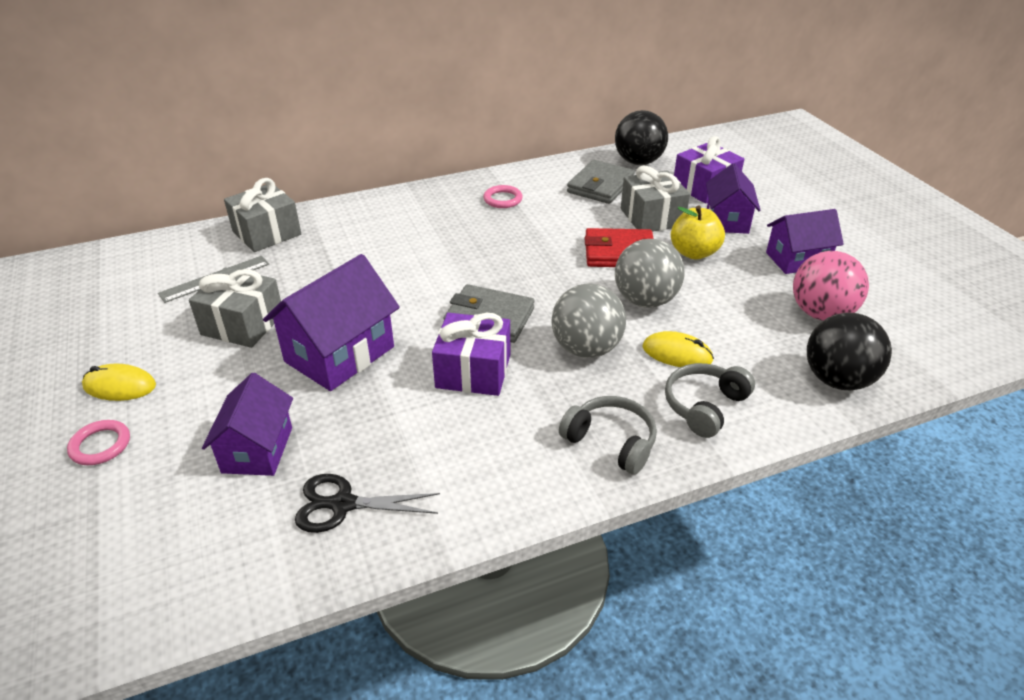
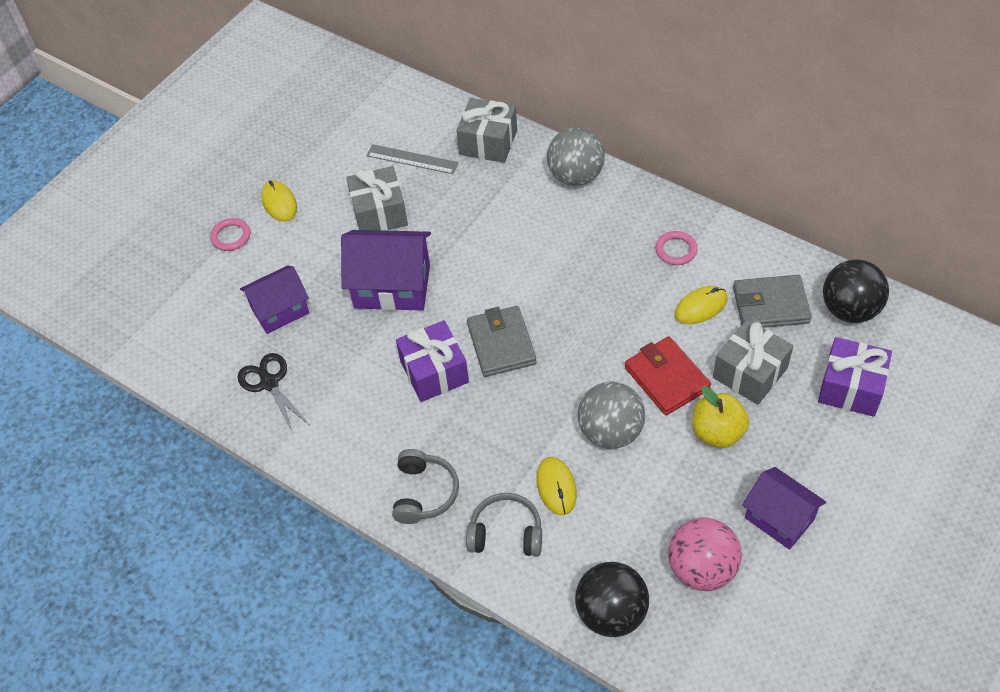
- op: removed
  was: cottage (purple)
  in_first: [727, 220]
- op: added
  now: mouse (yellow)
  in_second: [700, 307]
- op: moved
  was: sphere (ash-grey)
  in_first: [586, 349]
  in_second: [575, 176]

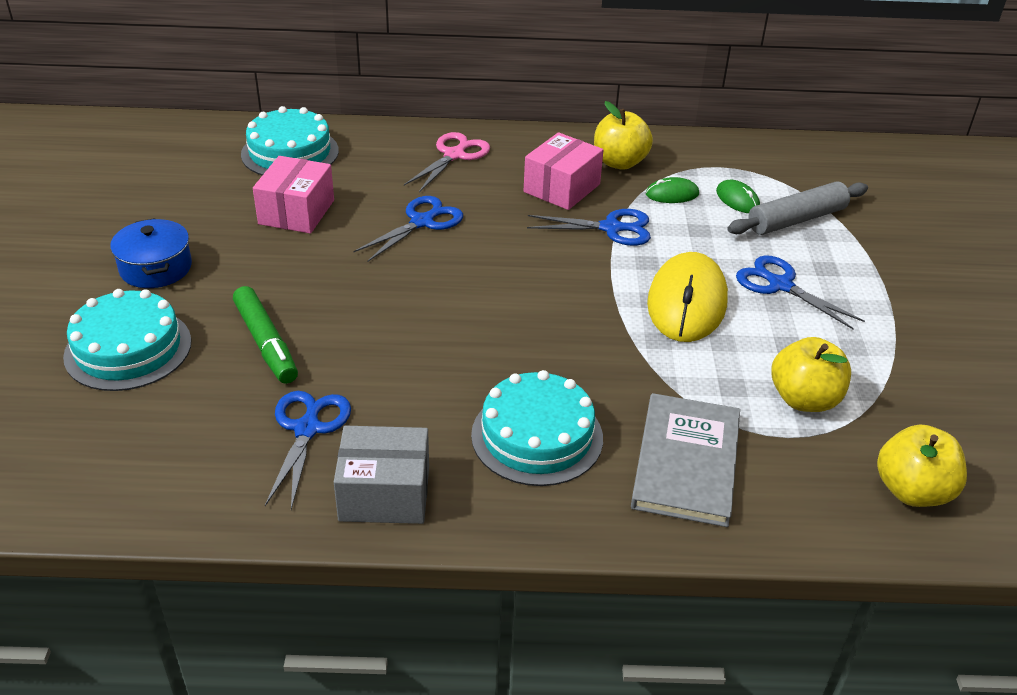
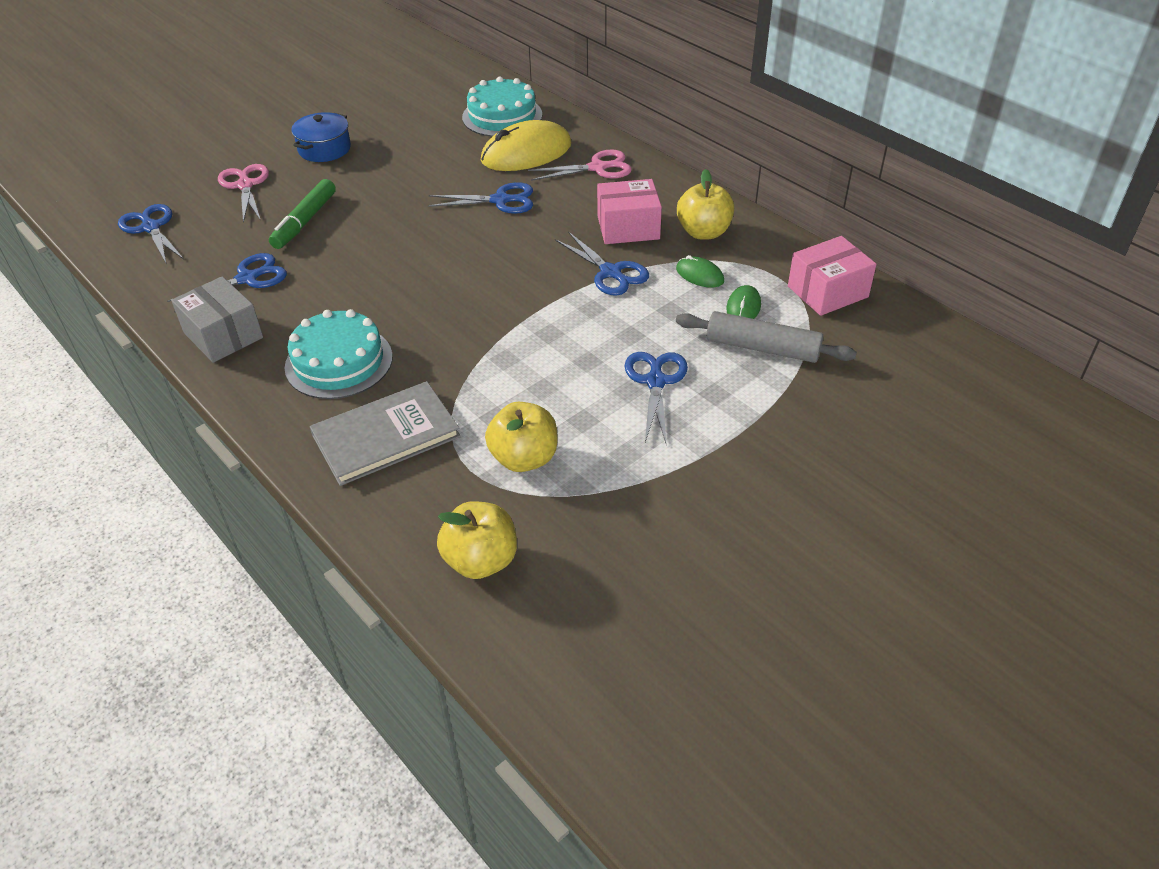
- op: added
  now: pair of scissors (blue)
  in_second: [151, 228]
- op: moved
  was: box (pink)
  in_first: [296, 212]
  in_second: [827, 292]
- op: moved
  was: mouse (yellow)
  in_first: [687, 302]
  in_second: [526, 153]
- op: replaced
  was: cake (turquoise)
  now: pair of scissors (pink)
  in_first: [128, 349]
  in_second: [245, 185]

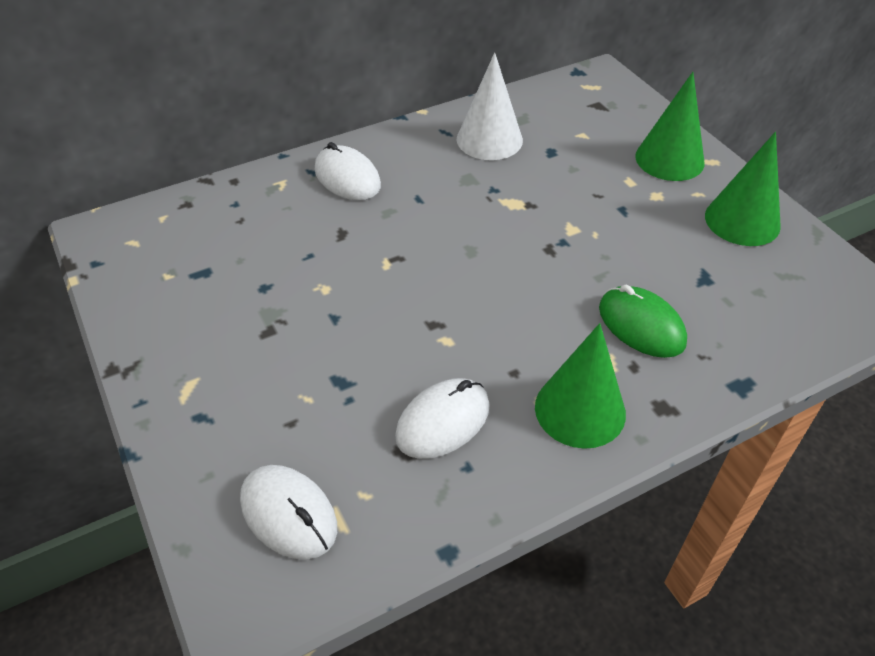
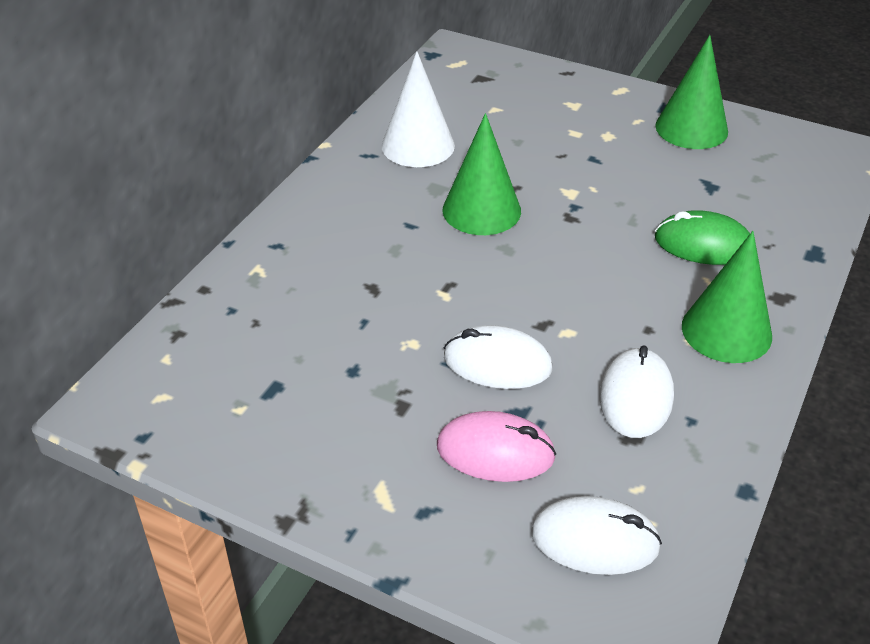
- op: added
  now: mouse (pink)
  in_second: [495, 452]
- op: moved
  was: mouse (snow-white)
  in_first: [347, 178]
  in_second: [497, 363]
- op: moved
  was: cone shape (green)
  in_first: [669, 159]
  in_second: [481, 210]

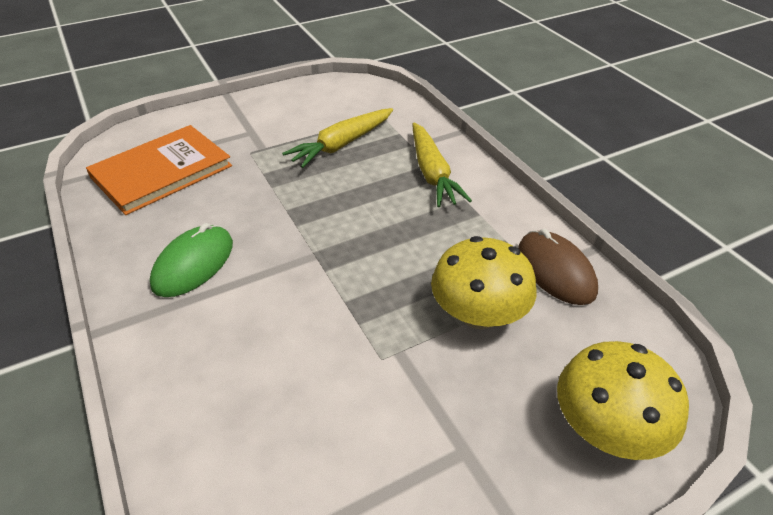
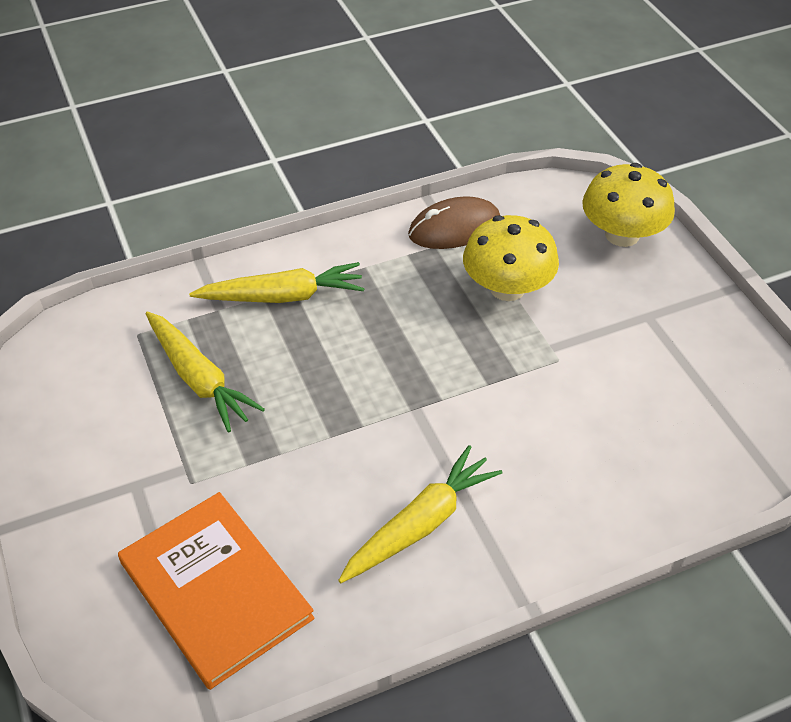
- op: replaced
  was: mouse (green)
  now: carrot (yellow)
  in_first: [193, 264]
  in_second: [420, 524]

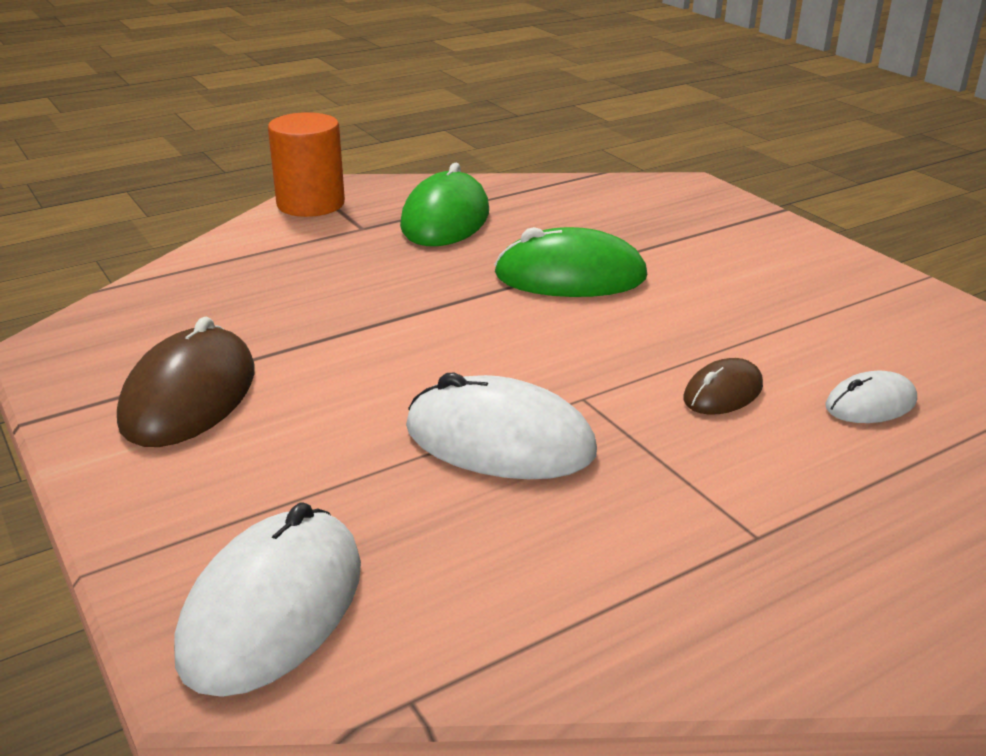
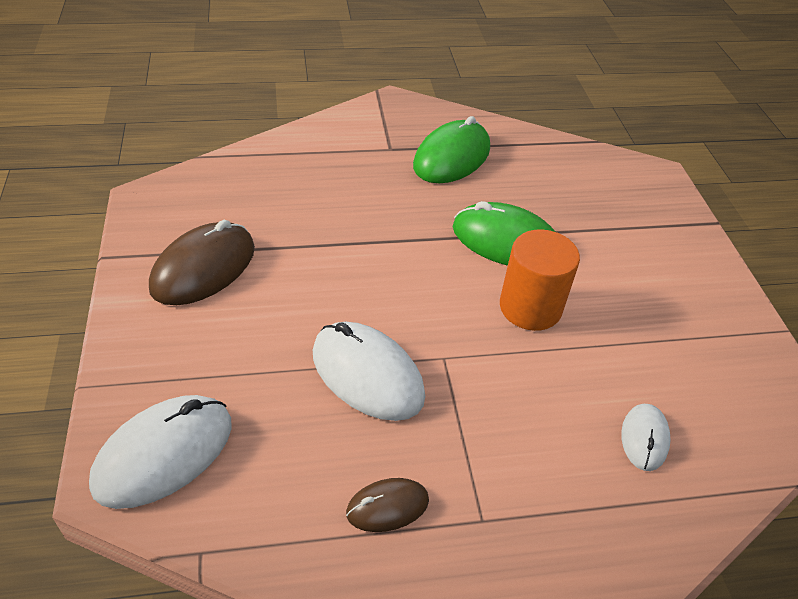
- op: moved
  was: cylinder shape (orange-coloured)
  in_first: [310, 204]
  in_second: [530, 307]
- op: moved
  was: mouse (brown)
  in_first: [723, 392]
  in_second: [387, 506]
- op: turned
  was: mouse (snow-white)
  in_first: [870, 404]
  in_second: [644, 438]
  clockwise: -75

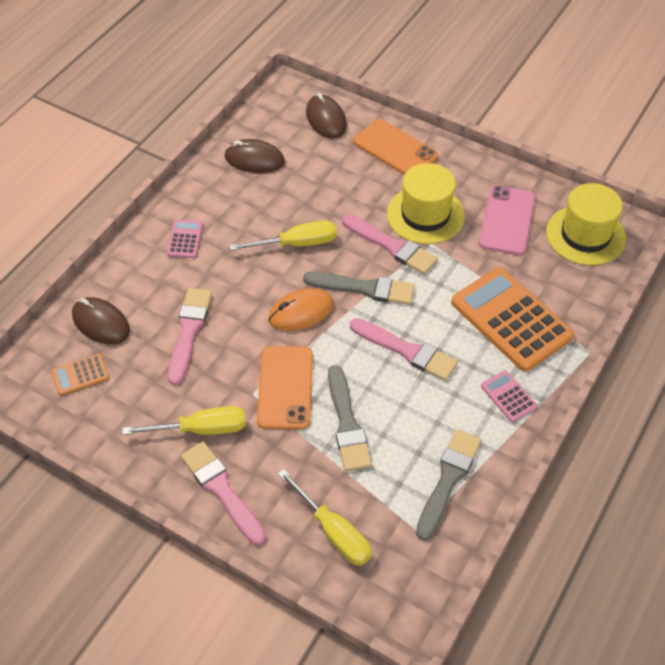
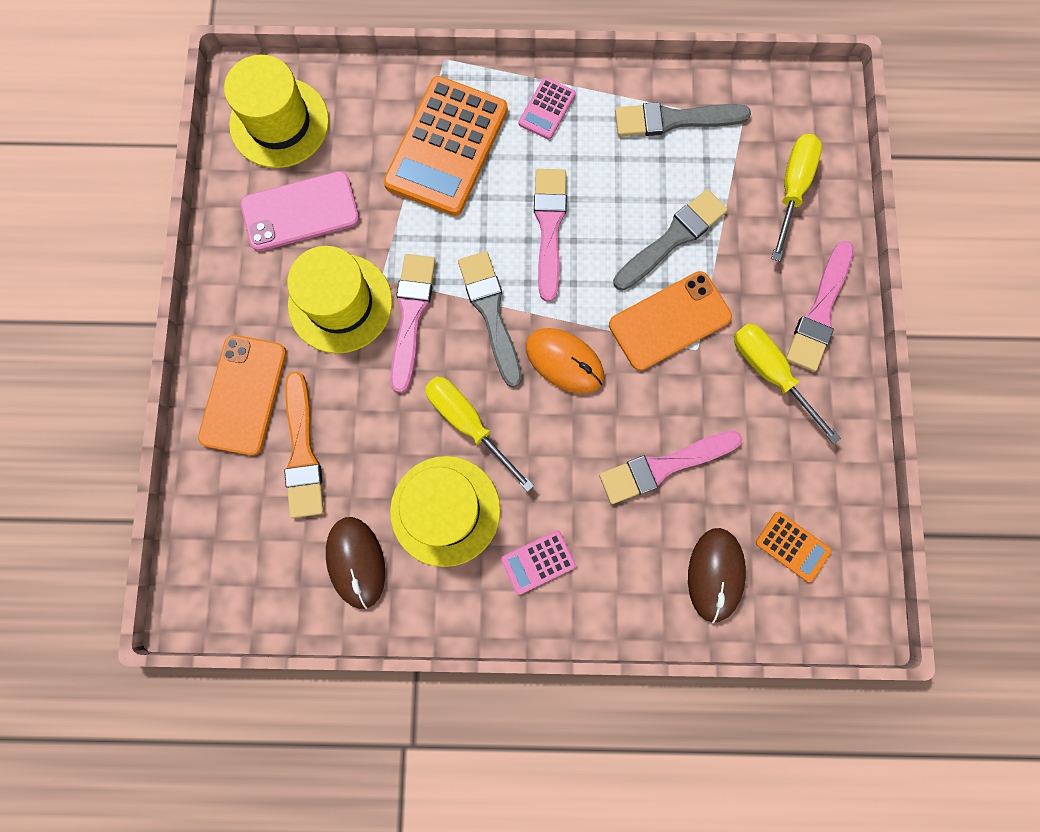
- op: removed
  was: mouse (brown)
  in_first: [326, 119]
- op: added
  now: brush (orange-coloured)
  in_second: [302, 452]
- op: added
  now: top hat (yellow)
  in_second: [445, 510]

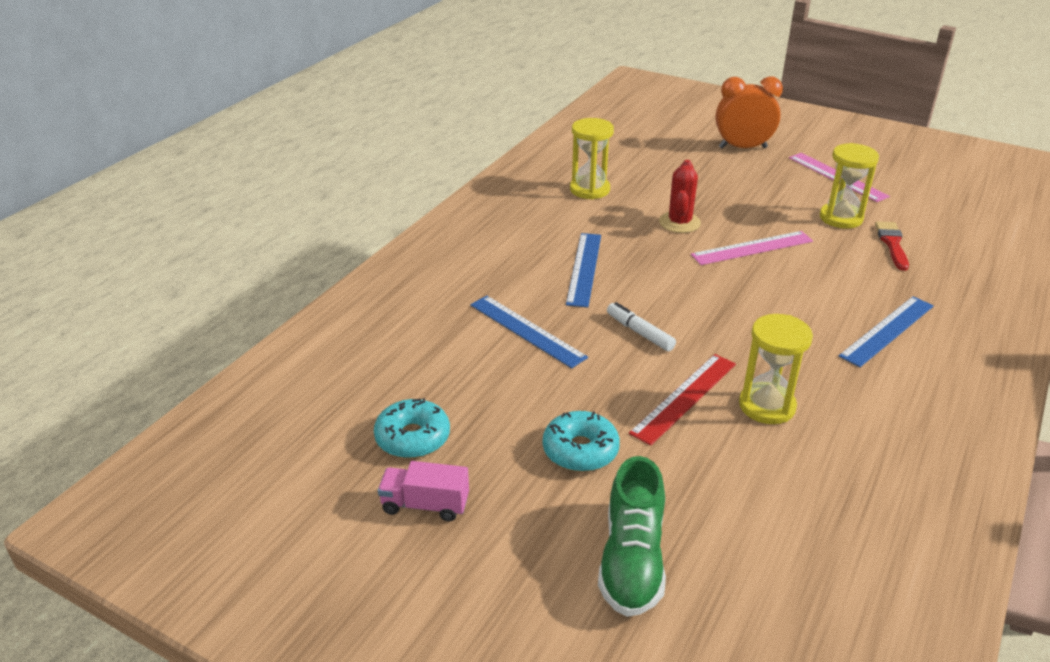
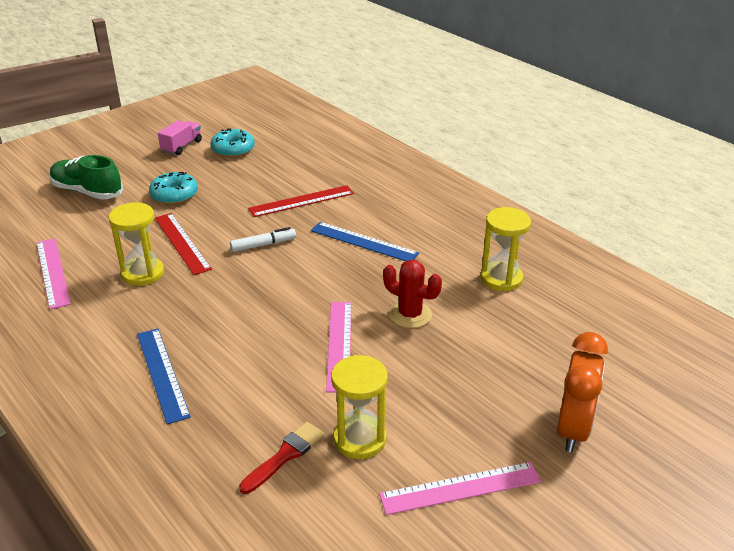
- op: added
  now: measuring stick (pink)
  in_second: [53, 272]
- op: recoloured
  was: measuring stick (blue)
  now: measuring stick (scarlet)
  in_first: [526, 331]
  in_second: [301, 201]
- op: turned
  was: brush (scarlet)
  in_first: [892, 243]
  in_second: [285, 455]
  clockwise: -75

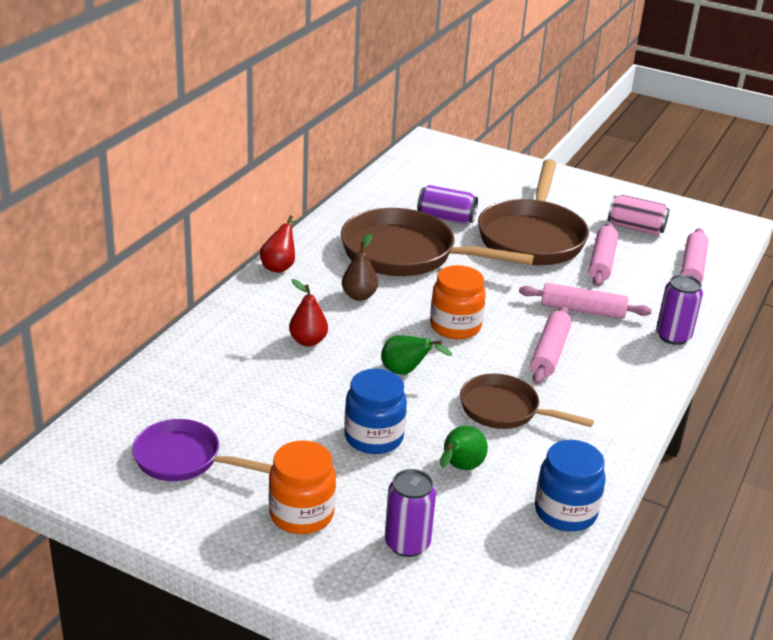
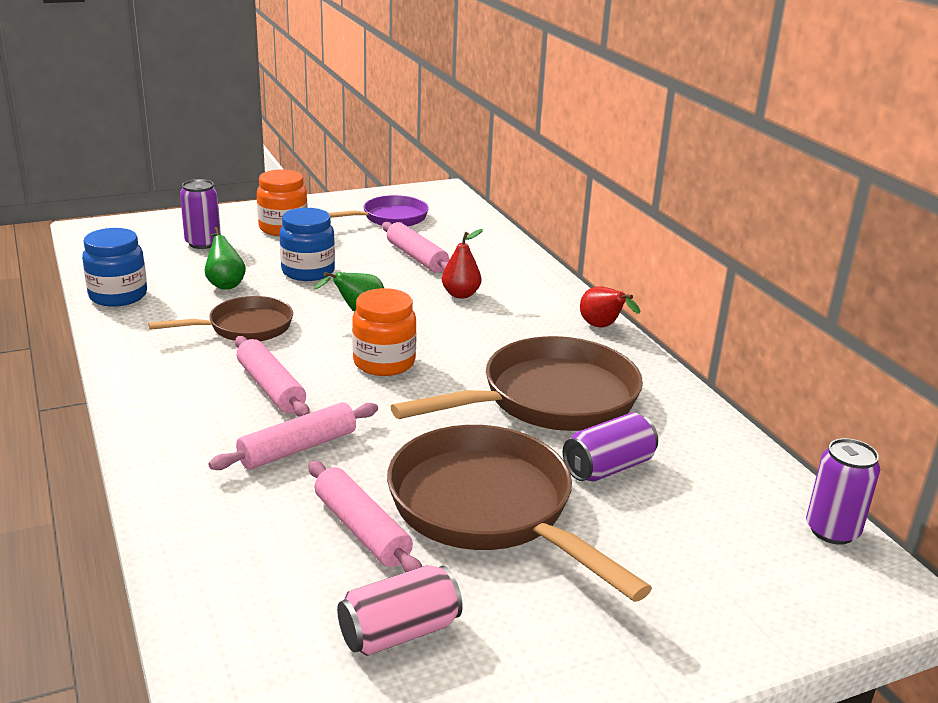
- op: removed
  was: pear (brown)
  in_first: [359, 296]
- op: moved
  was: soda can (purple)
  in_first: [673, 336]
  in_second: [832, 530]
- op: moved
  was: rolling pin (pink)
  in_first: [692, 267]
  in_second: [417, 257]

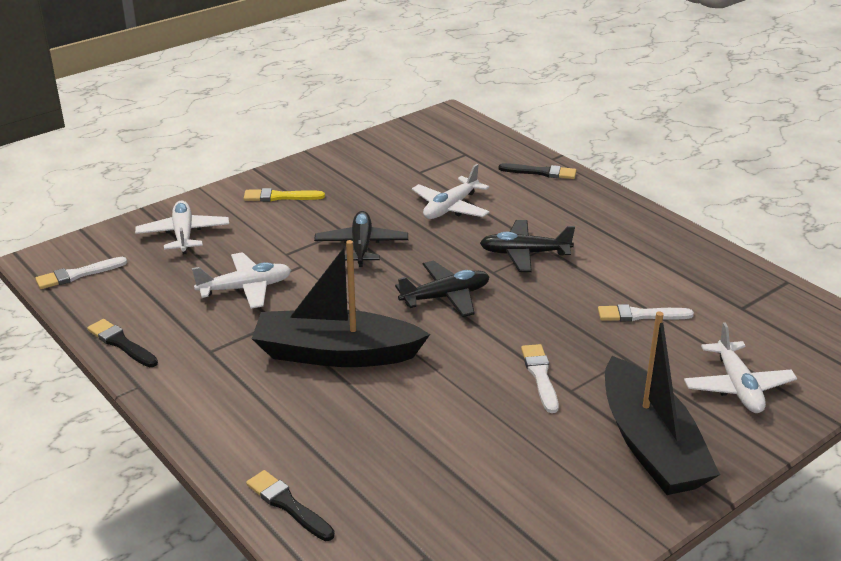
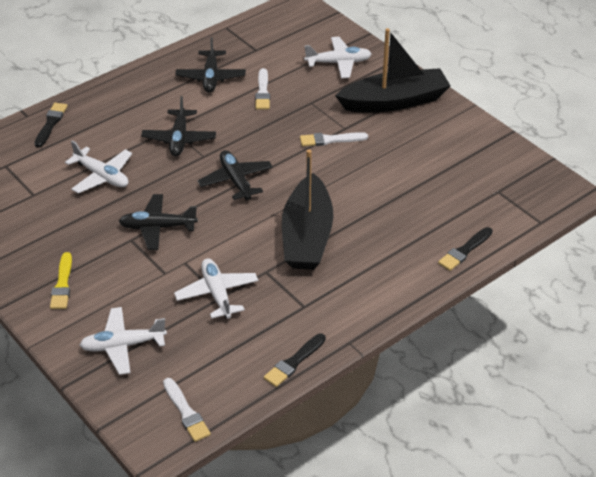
- op: added
  now: toy plane (ebony)
  in_second: [211, 77]

